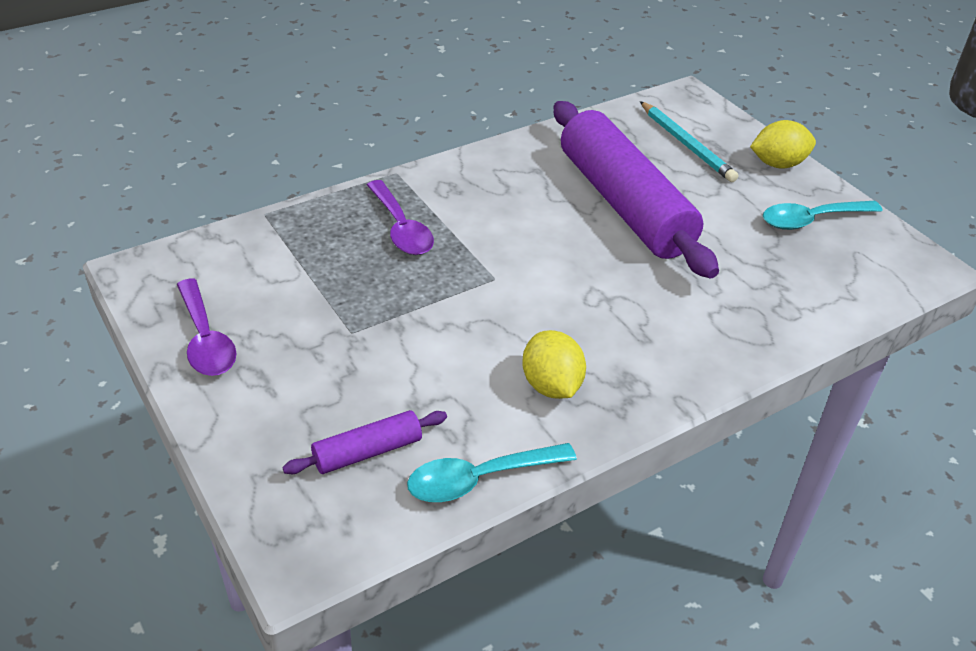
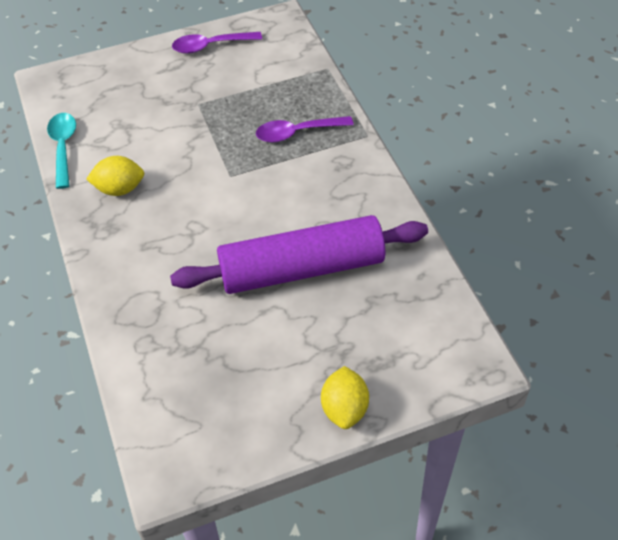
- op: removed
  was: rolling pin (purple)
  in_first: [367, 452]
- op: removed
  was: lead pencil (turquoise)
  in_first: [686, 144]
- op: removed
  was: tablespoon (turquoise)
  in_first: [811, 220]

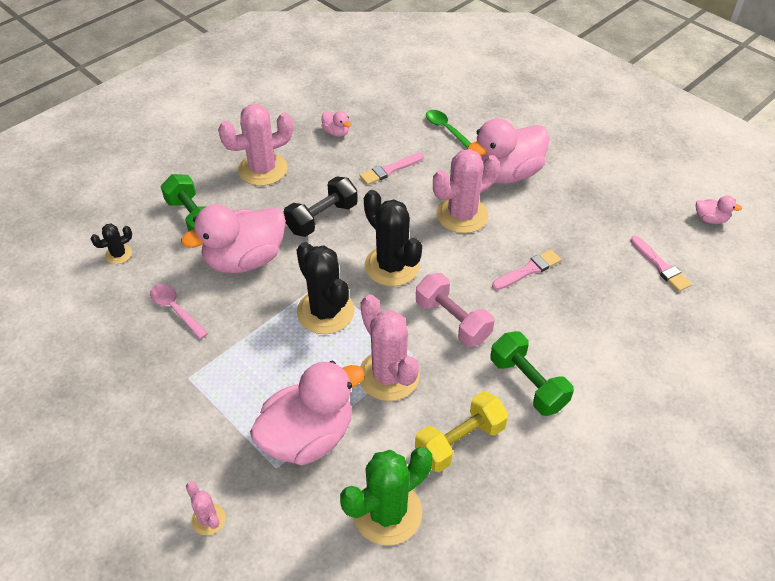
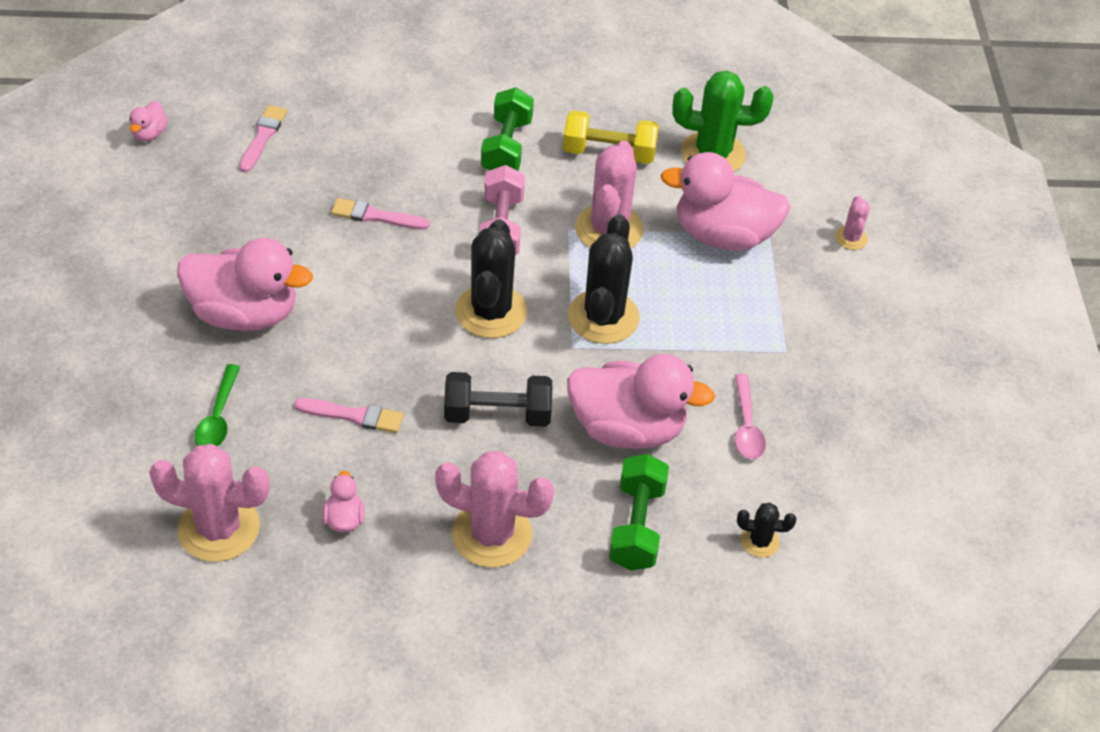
- op: moved
  was: saguaro cactus (pink)
  in_first: [462, 215]
  in_second: [219, 528]
- op: turned
  was: rubber duck (pink)
  in_first: [710, 219]
  in_second: [149, 134]
  clockwise: -135

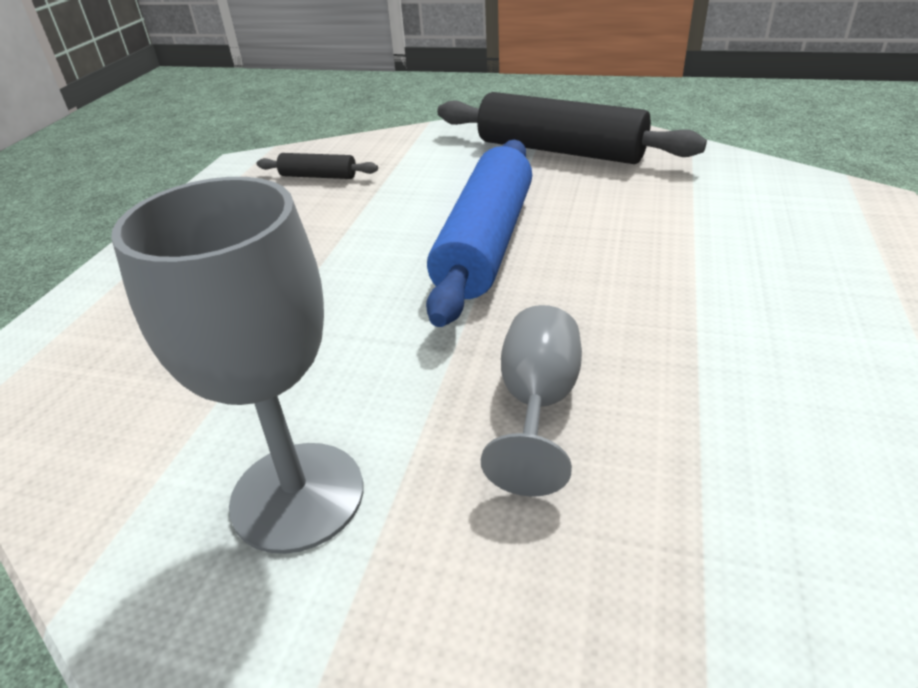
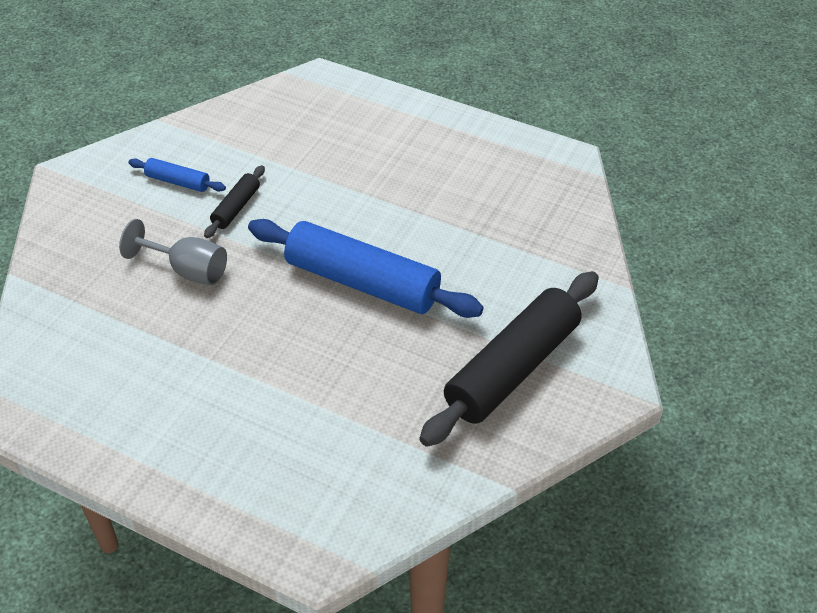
- op: moved
  was: rolling pin (ebony)
  in_first: [318, 176]
  in_second: [236, 207]
- op: replaced
  was: chalice (ash-grey)
  now: rolling pin (blue)
  in_first: [297, 496]
  in_second: [178, 182]

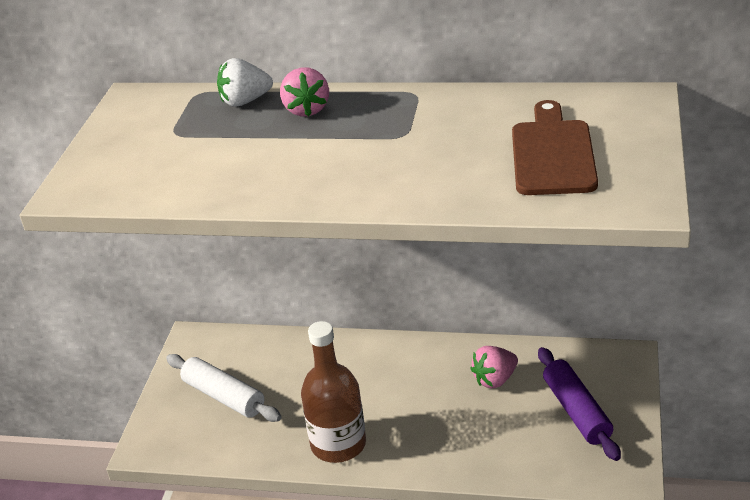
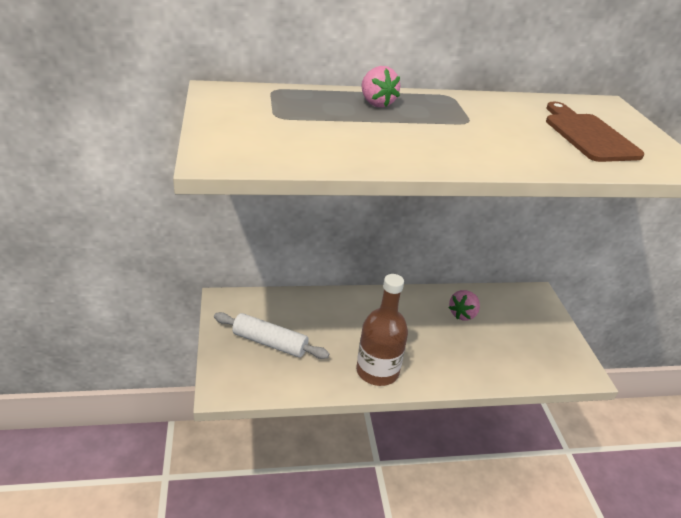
- op: removed
  was: toy strawberry (snow-white)
  in_first: [245, 101]
- op: removed
  was: rolling pin (purple)
  in_first: [576, 411]

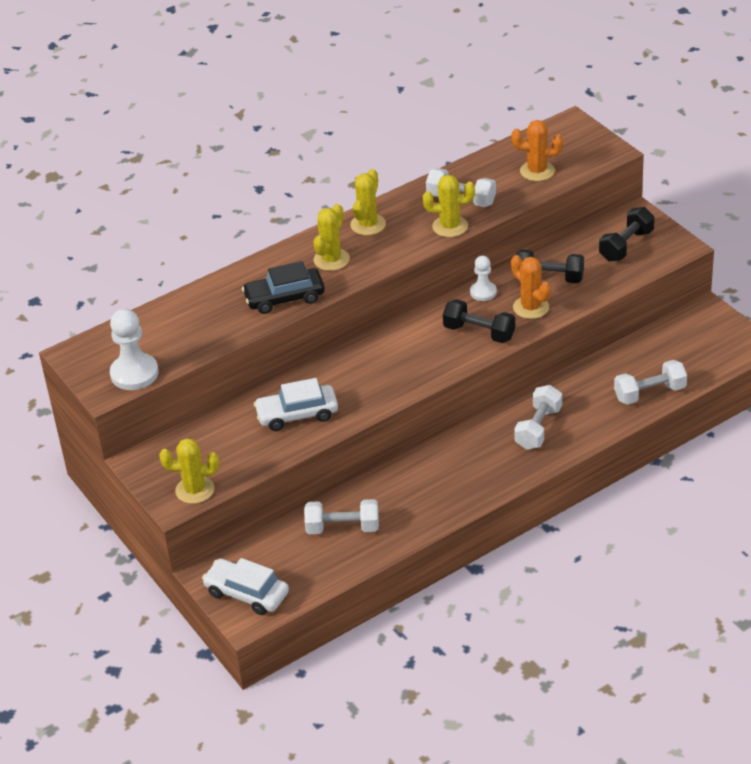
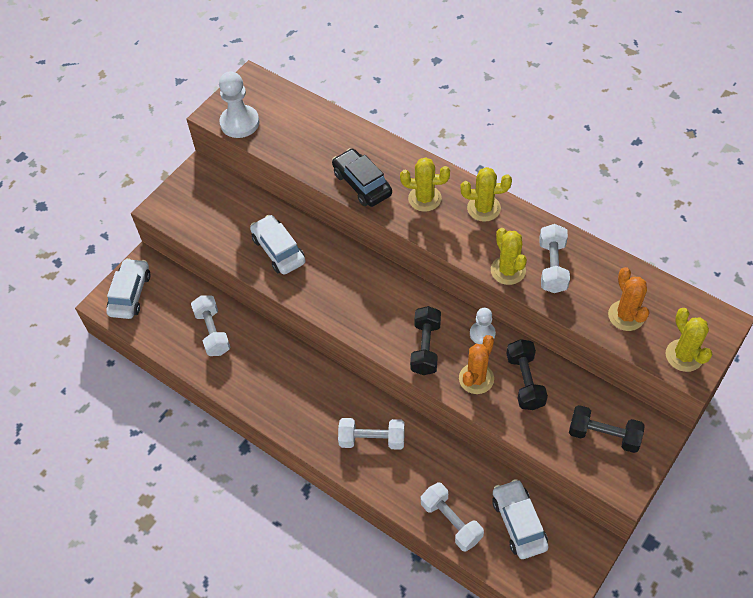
- op: added
  now: toy car (snow-white)
  in_second: [519, 523]
- op: moved
  was: saguaro cactus (yellow)
  in_first: [195, 490]
  in_second: [684, 355]

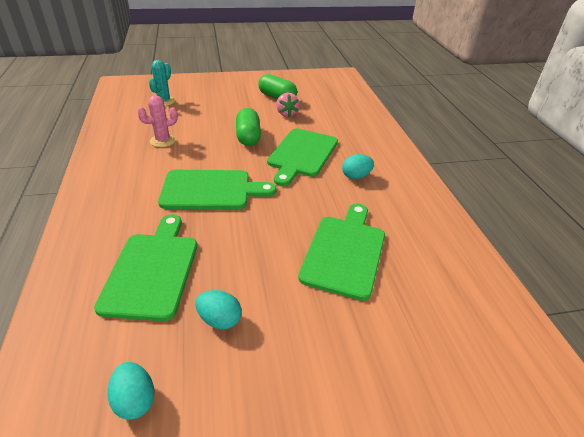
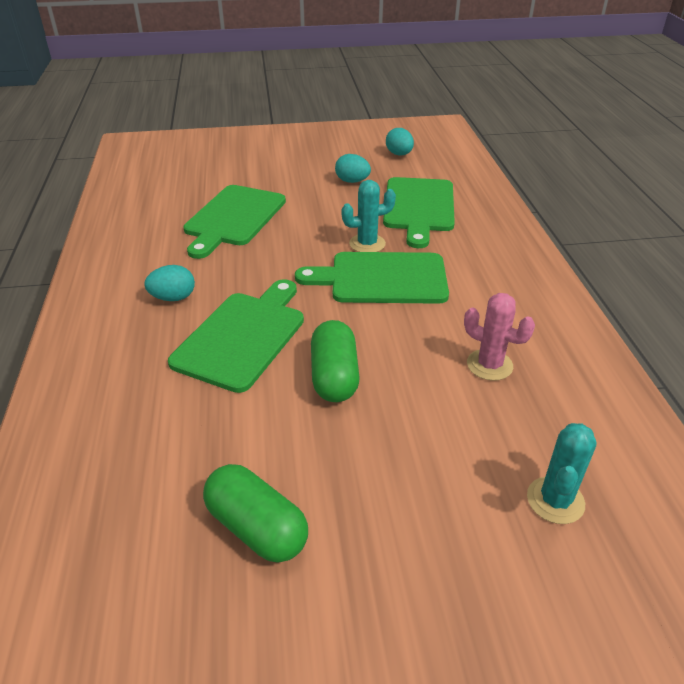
- op: removed
  was: toy strawberry (pink)
  in_first: [286, 113]
- op: added
  now: saguaro cactus (turquoise)
  in_second: [367, 244]
- op: turned
  was: saguaro cactus (pink)
  in_first: [163, 141]
  in_second: [489, 365]
  clockwise: 60

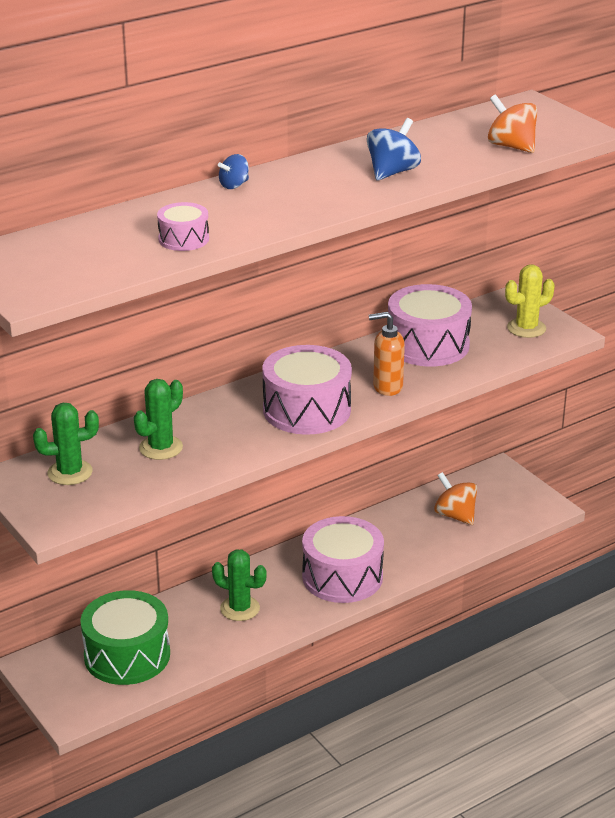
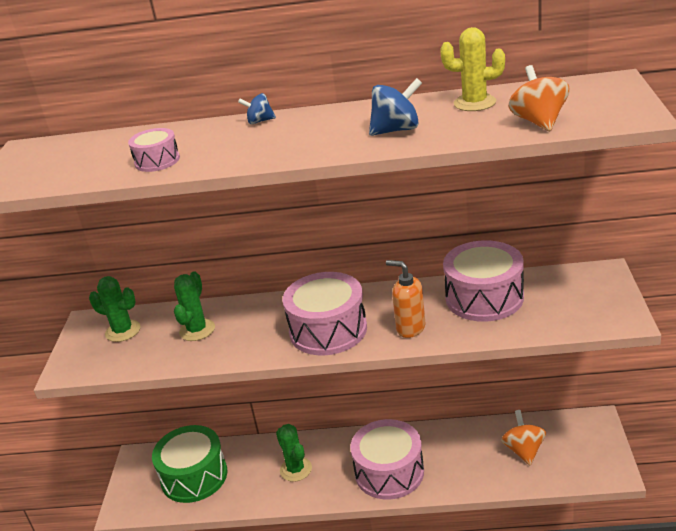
- op: moved
  was: saguaro cactus (yellow)
  in_first: [526, 328]
  in_second: [474, 103]
- op: turned
  was: saguaro cactus (green)
  in_first: [161, 448]
  in_second: [197, 330]
  clockwise: -60

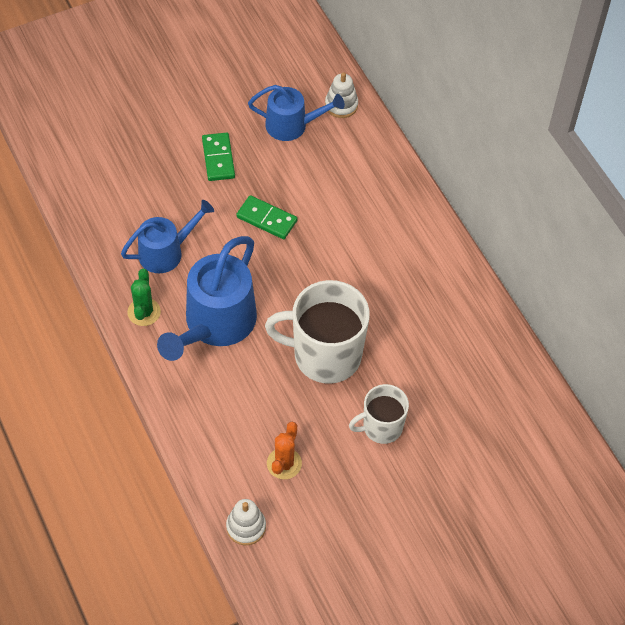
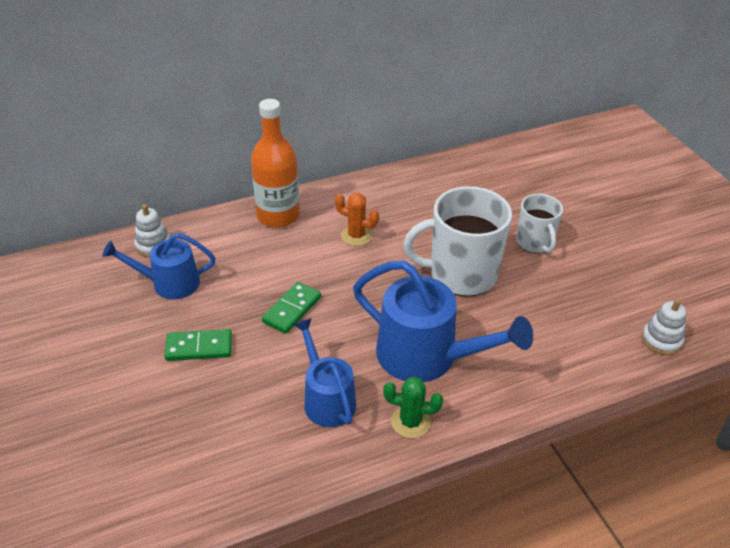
- op: added
  now: drink bottle (orange-coloured)
  in_second: [278, 216]
- op: moved
  was: saguaro cactus (orange-coloured)
  in_first: [284, 463]
  in_second: [356, 235]
- op: turned
  was: watering pot (blue)
  in_first: [292, 125]
  in_second: [169, 283]
  clockwise: -105
- op: turned
  was: mug (snow-white)
  in_first: [325, 355]
  in_second: [461, 274]
  clockwise: 75

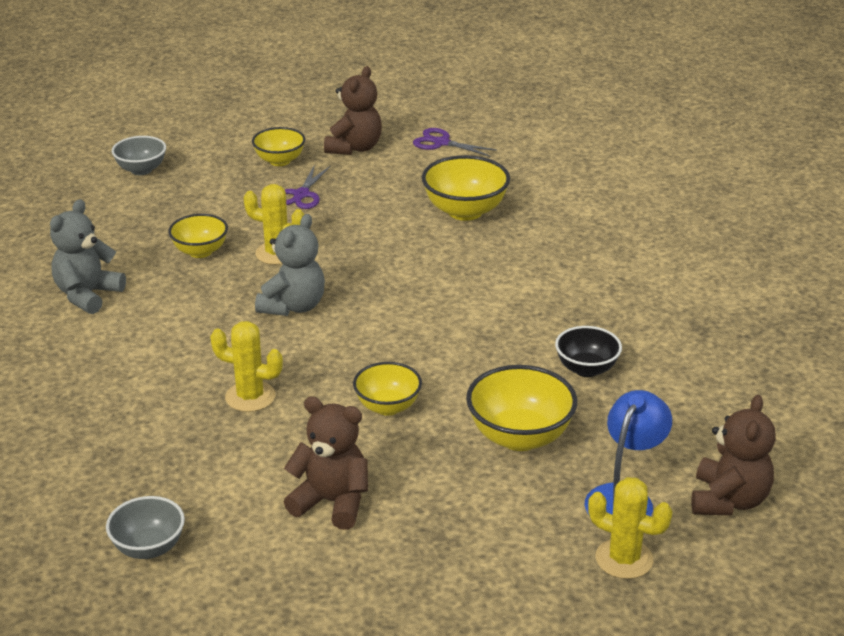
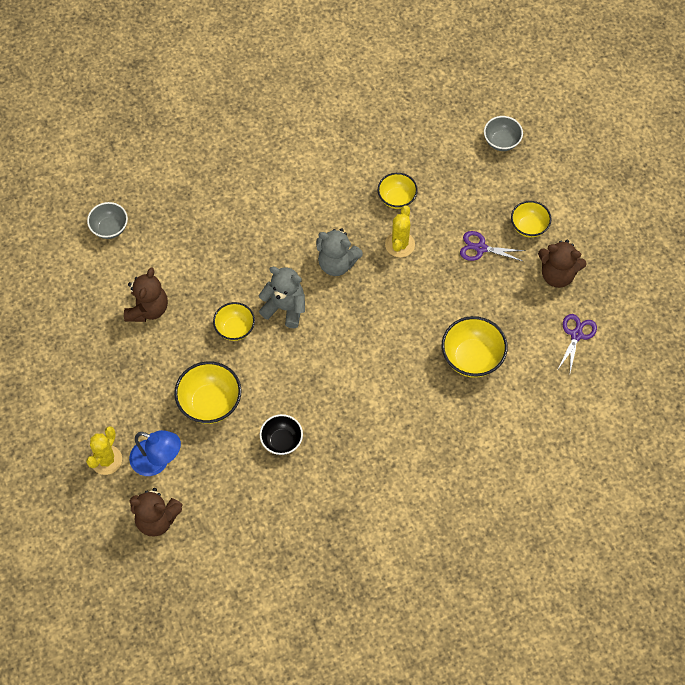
- op: removed
  was: saguaro cactus (yellow)
  in_first: [250, 397]
- op: moved
  was: teddy bear (ash-grey)
  in_first: [87, 295]
  in_second: [285, 308]

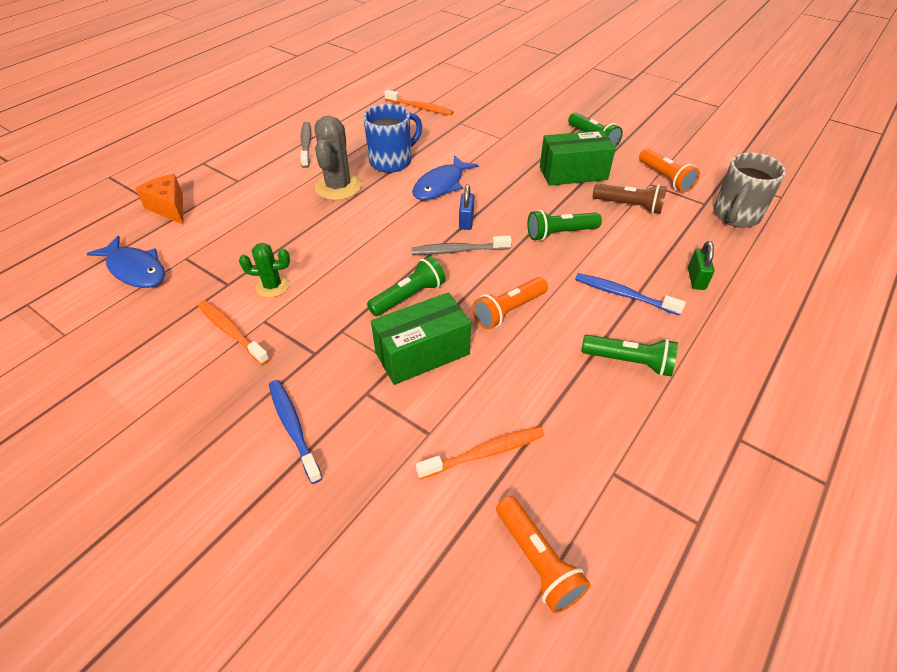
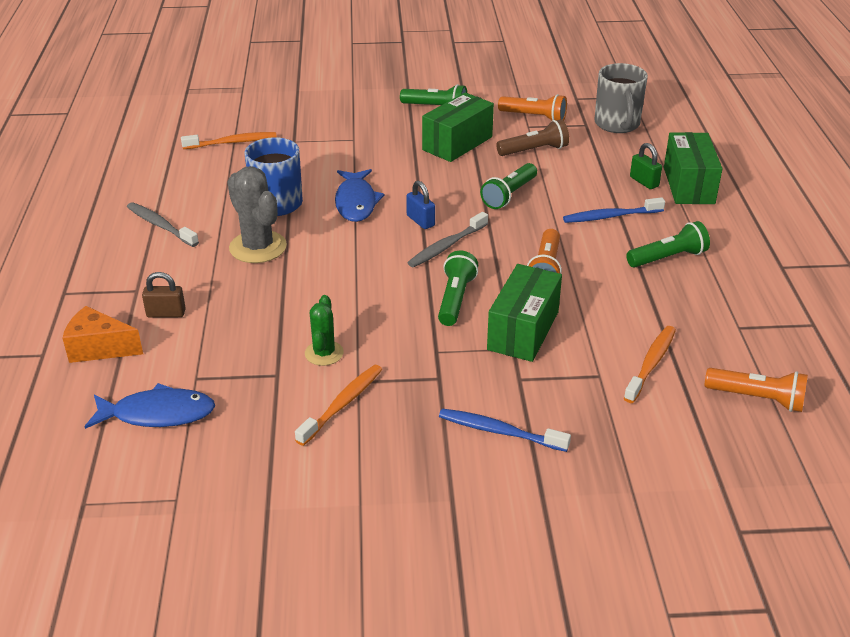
- op: added
  now: small lock (brown)
  in_second: [166, 313]
- op: added
  now: box (green)
  in_second: [688, 185]
- op: turned
  was: dental brush (orange-coloured)
  in_first: [231, 332]
  in_second: [342, 404]
  clockwise: 120
- op: turned
  was: saguaro cactus (green)
  in_first: [272, 286]
  in_second: [324, 353]
  clockwise: -45

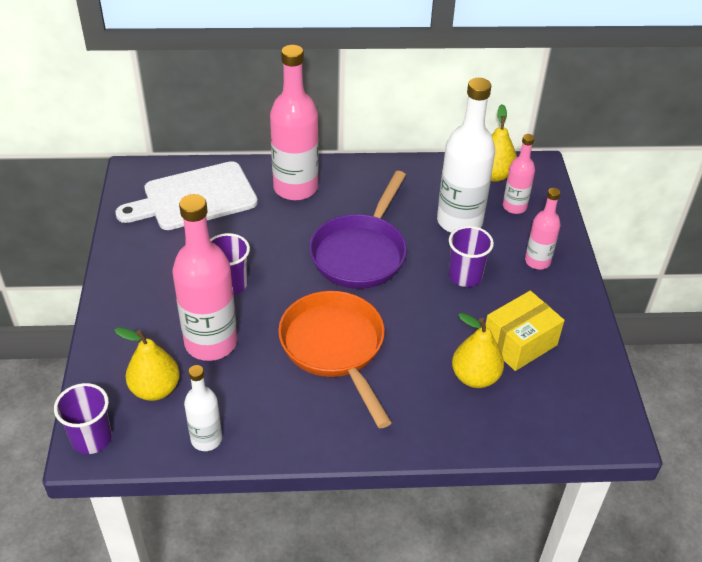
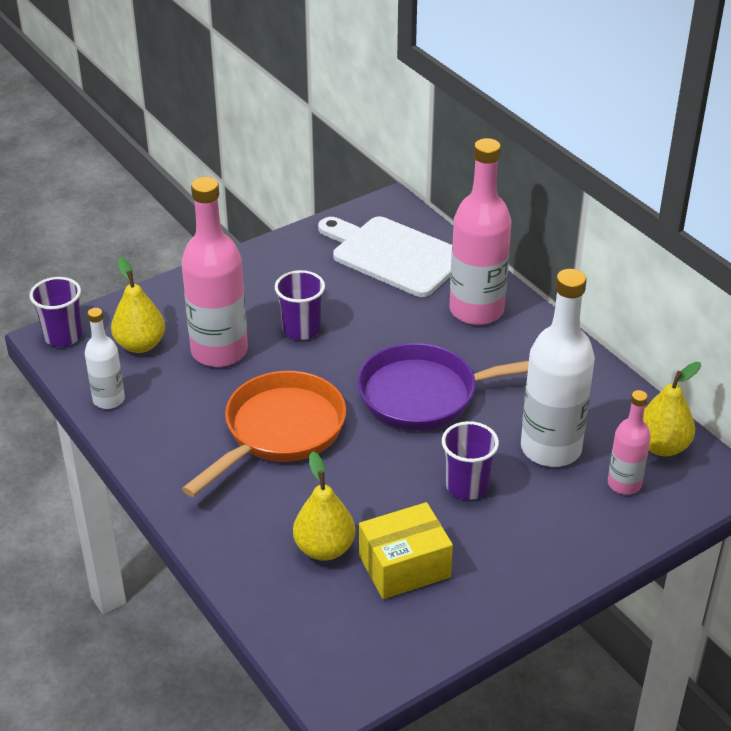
- op: removed
  was: drink bottle (pink)
  in_first: [537, 261]
- op: turned
  was: box (yellow)
  in_first: [519, 343]
  in_second: [404, 566]
  clockwise: -45

